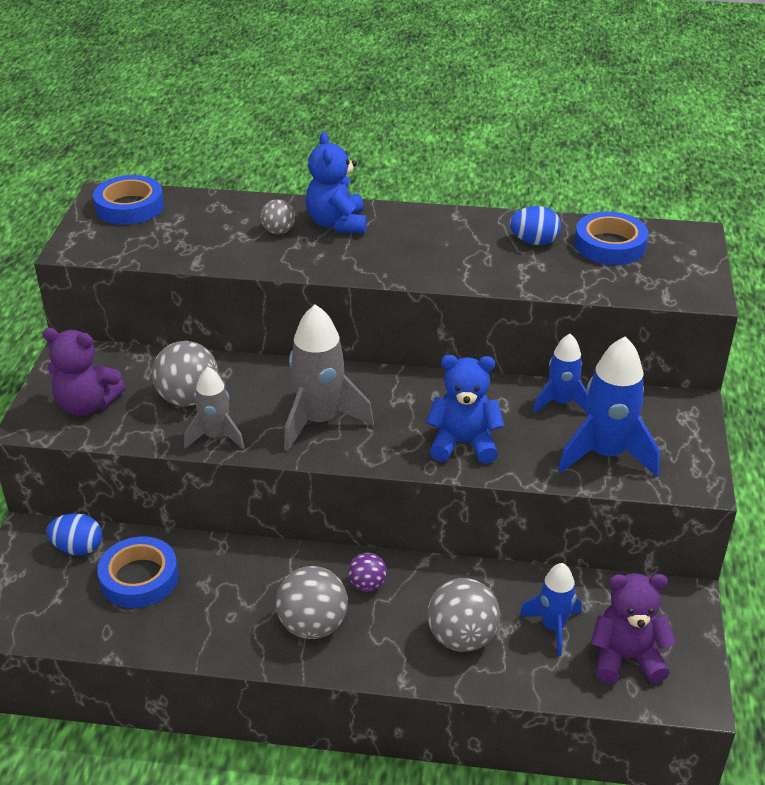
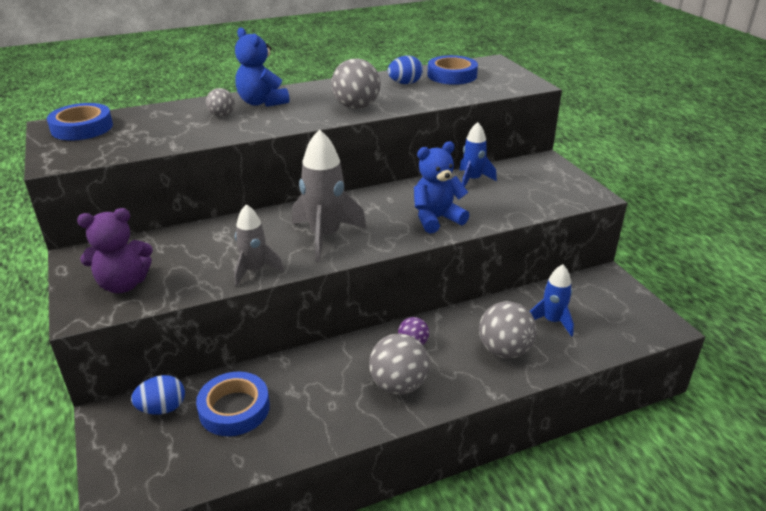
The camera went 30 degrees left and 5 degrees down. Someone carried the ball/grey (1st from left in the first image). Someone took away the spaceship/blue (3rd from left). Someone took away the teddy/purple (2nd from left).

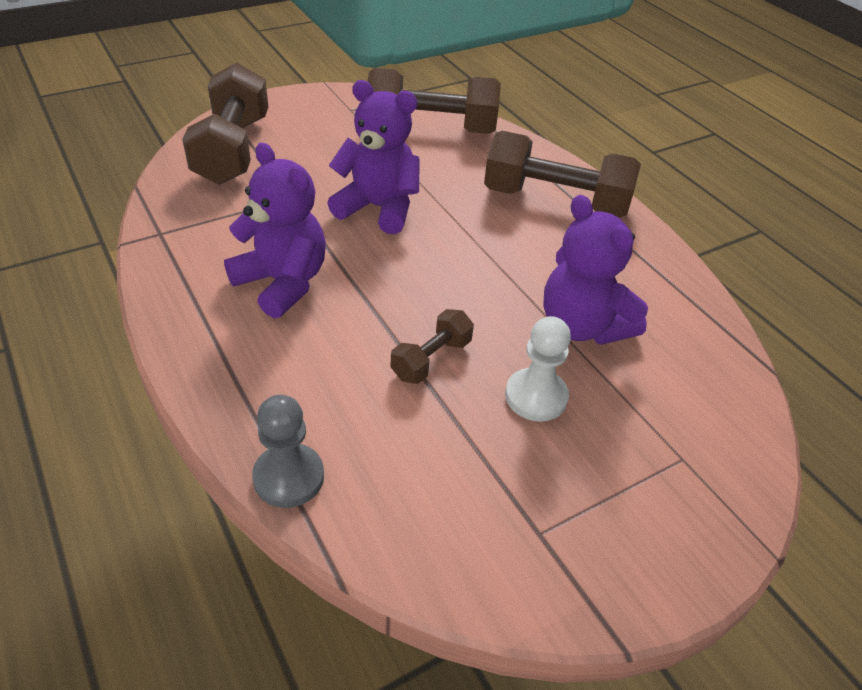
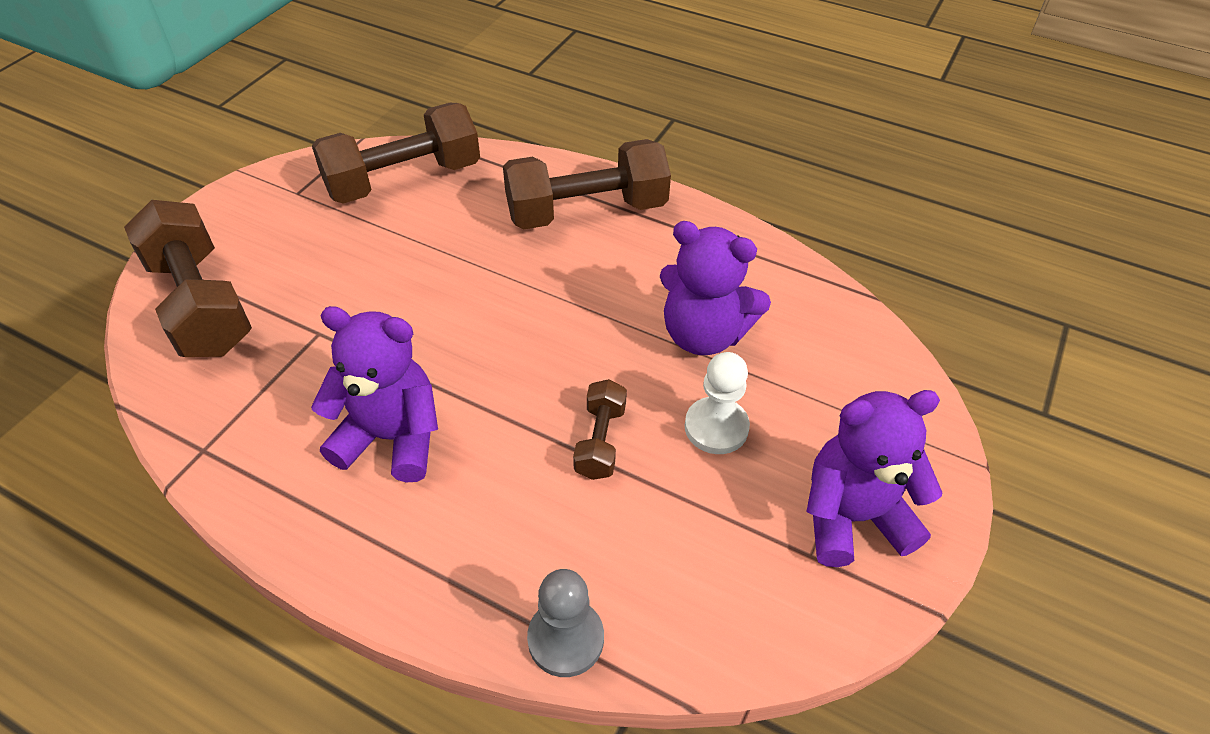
The camera went 30 degrees left and 5 degrees up. Someone carried the teddy/purple (2nd from left in the first image).

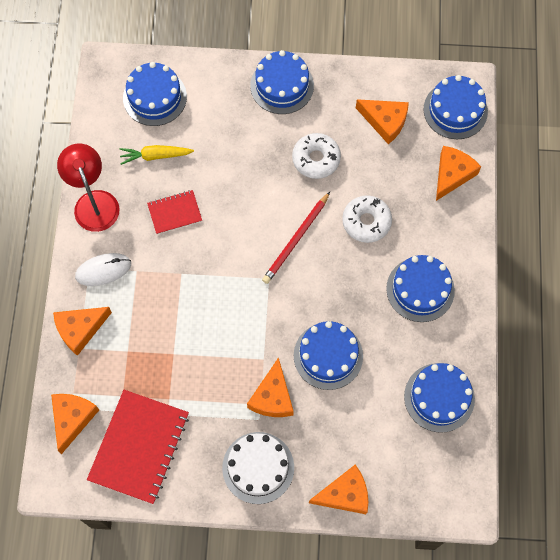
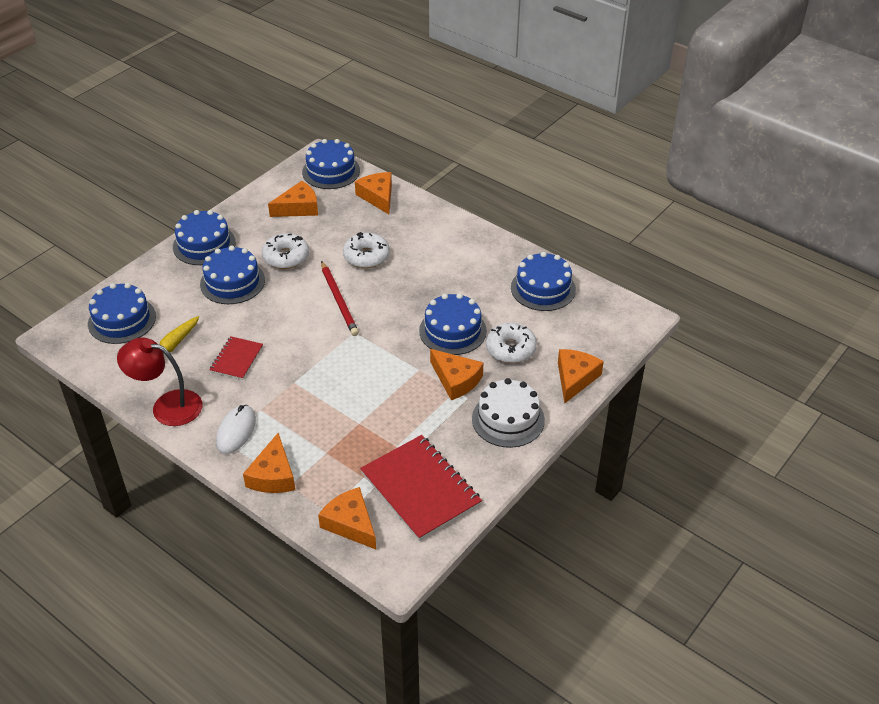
The camera went 55 degrees left and 25 degrees down. Someone carried the cake/blue (4th from left in the first image). Someone put down the glazed donut/pure white (3rd from left).

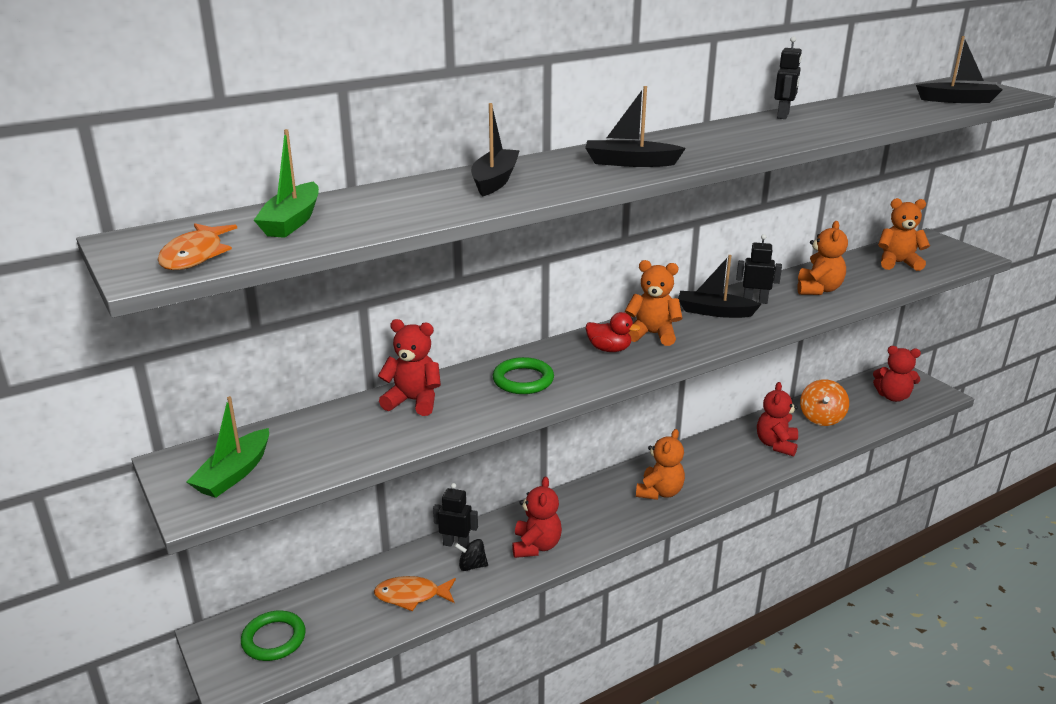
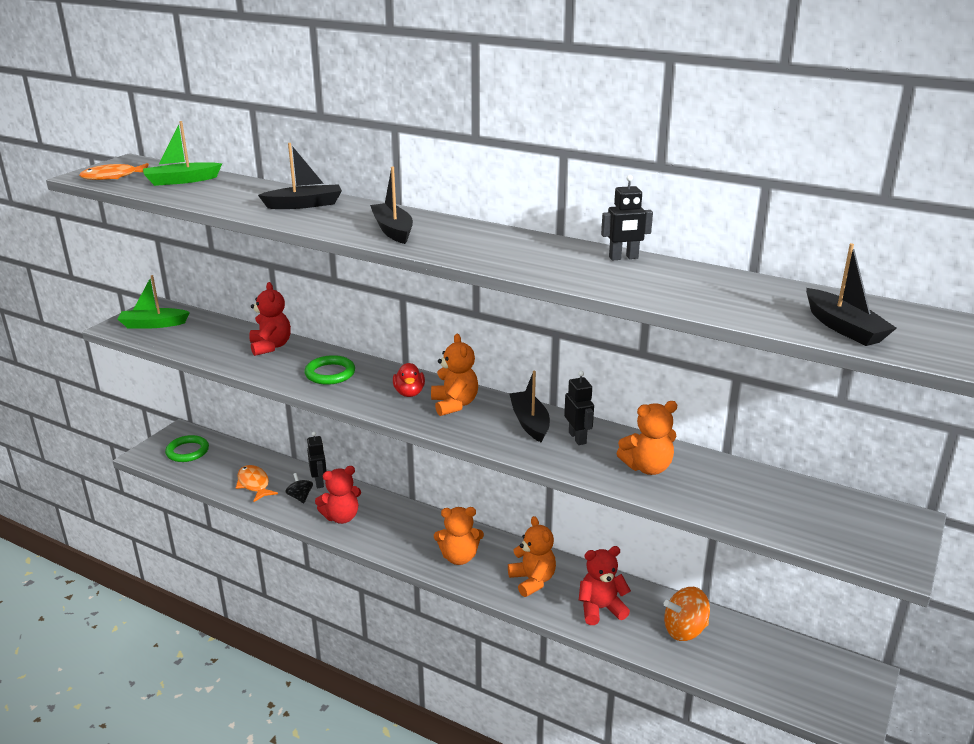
The camera went 60 degrees right and 0 degrees up. Someone took away the teddy/red (4th from left). Someone carried the teddy/bright orange (4th from left in the first image).

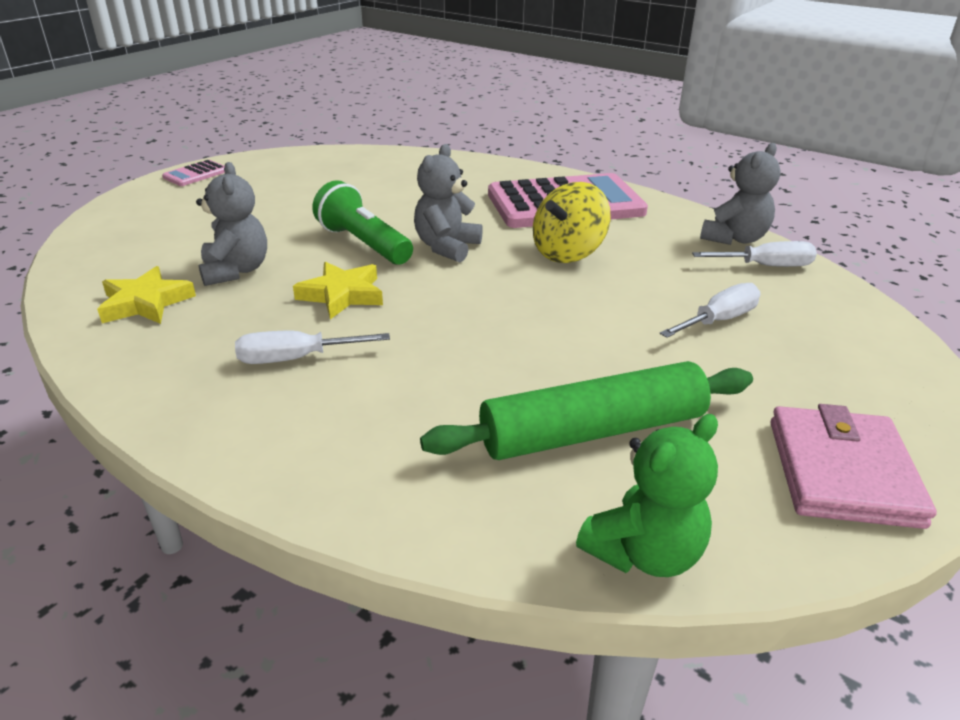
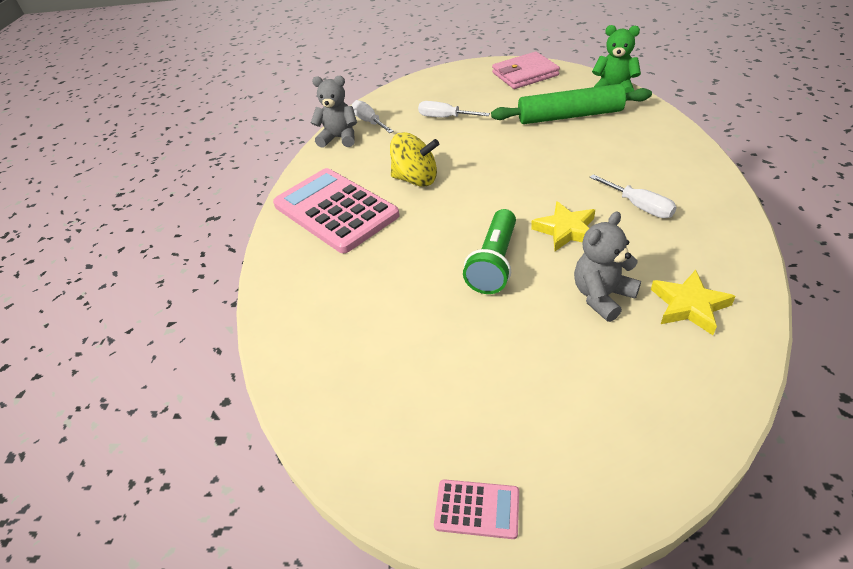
The camera went 115 degrees left and 10 degrees up. Someone took away the teddy/grey (2nd from left). Someone rotated the rolling pin/leaf-green by 45 degrees counterclockwise.

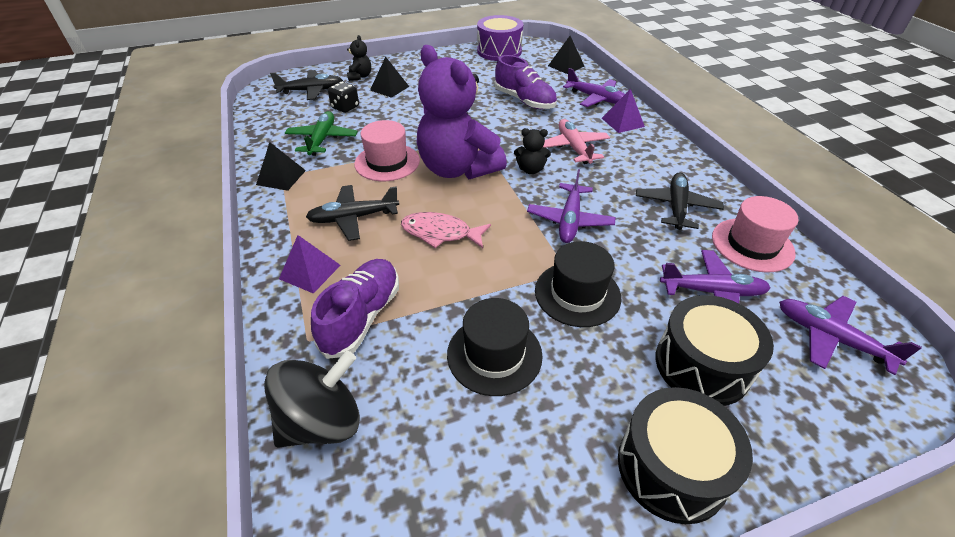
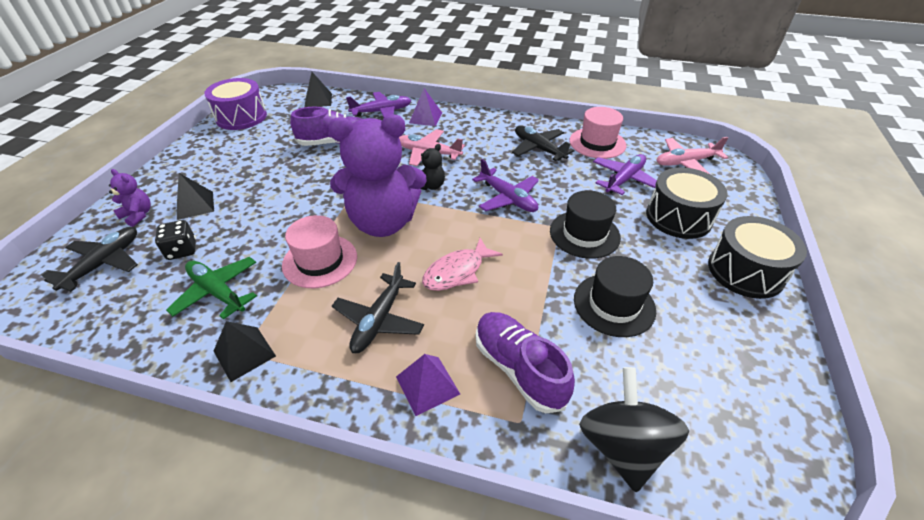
The camera went 55 degrees left and 0 degrees up. Someone repainted the teddy/black (1st from left), which became the teddy/purple (1st from left). Someone repainted the toy plane/purple (4th from left), which became the toy plane/pink (2nd from left).

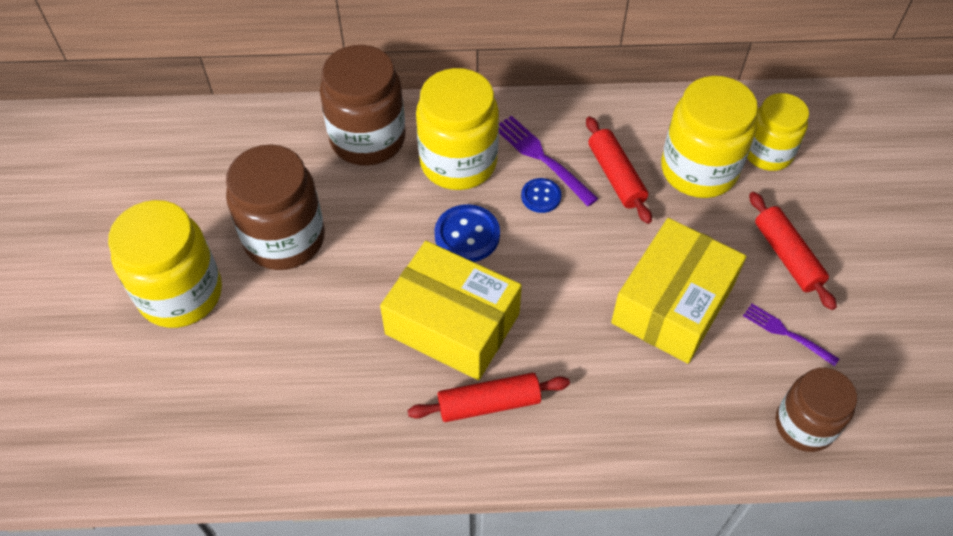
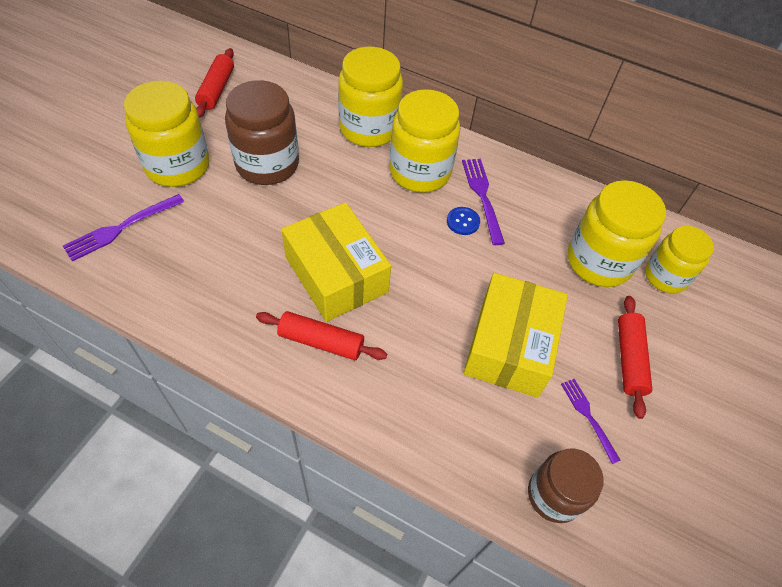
The camera went 25 degrees right and 0 degrees up. Someone repainted the jar/dark brown (2nd from left), which became the jar/bright yellow (2nd from left). Someone took away the sewing button/blue (1st from left). Someone carried the rolling pin/red (2nd from left in the first image). Someone rotated the parcel/bright yellow (2nd from left) by 45 degrees counterclockwise. Someone put down the table fork/purple (1st from left).

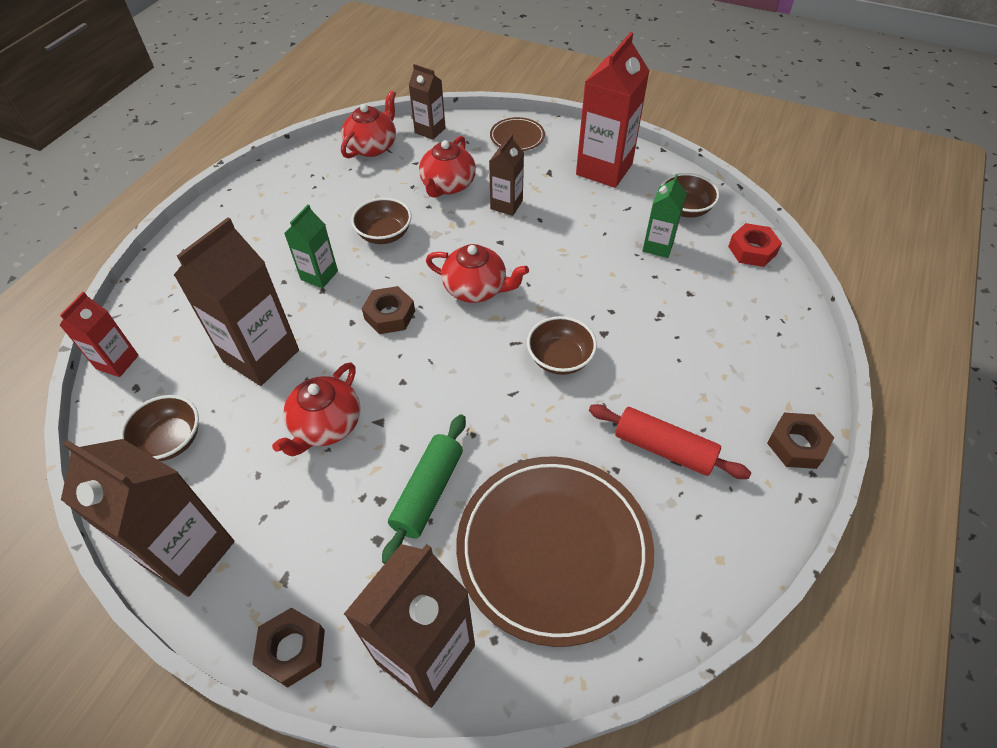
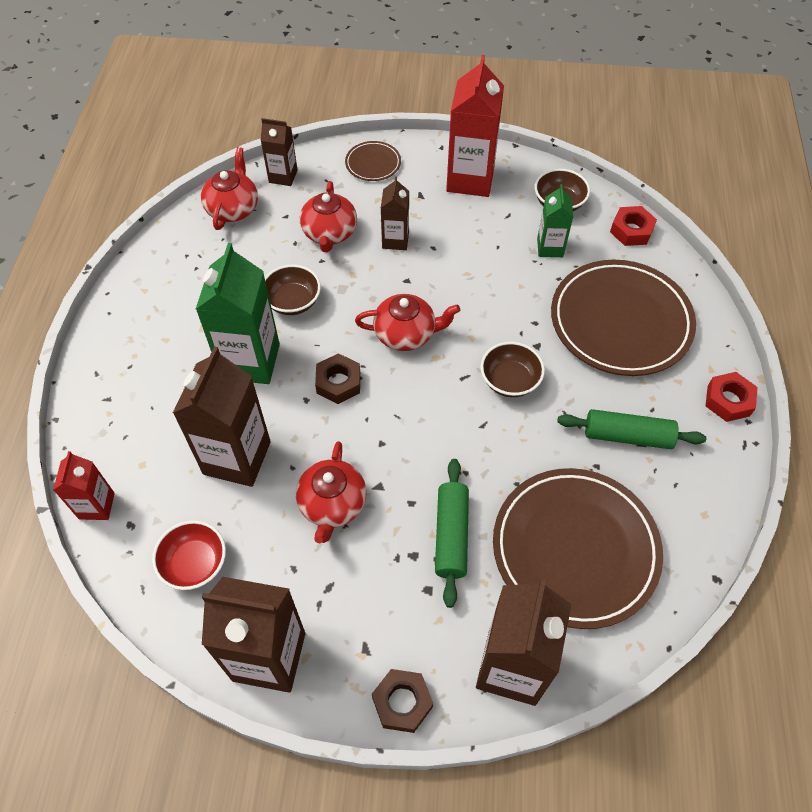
The camera went 20 degrees left and 5 degrees up. Someone repainted the serving bowl/dark brown (1st from left), which became the serving bowl/red. Someone scaled the milk carton/leaf-green (1st from left) by 1.82. Someone repainted the rolling pin/red, which became the rolling pin/leaf-green (2nd from left). Someone repainted the hex nut/dark brown (3rd from left), which became the hex nut/red (2nd from left). Someone put down the plate/dark brown (3rd from left).

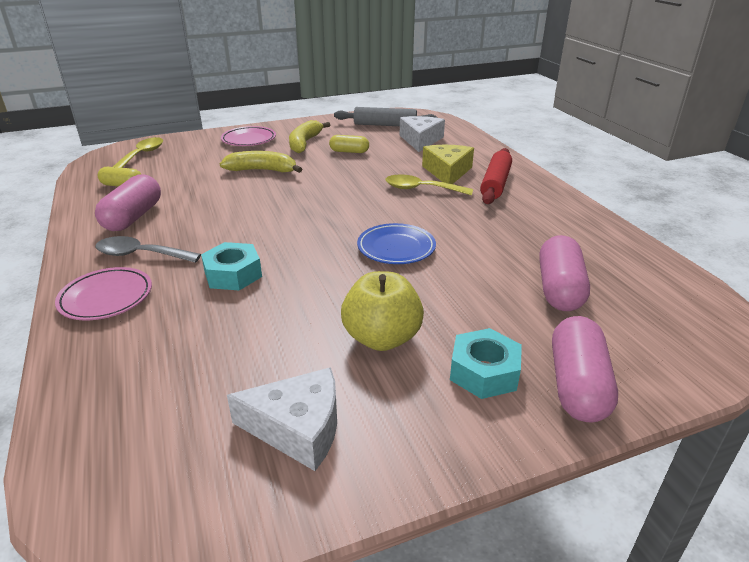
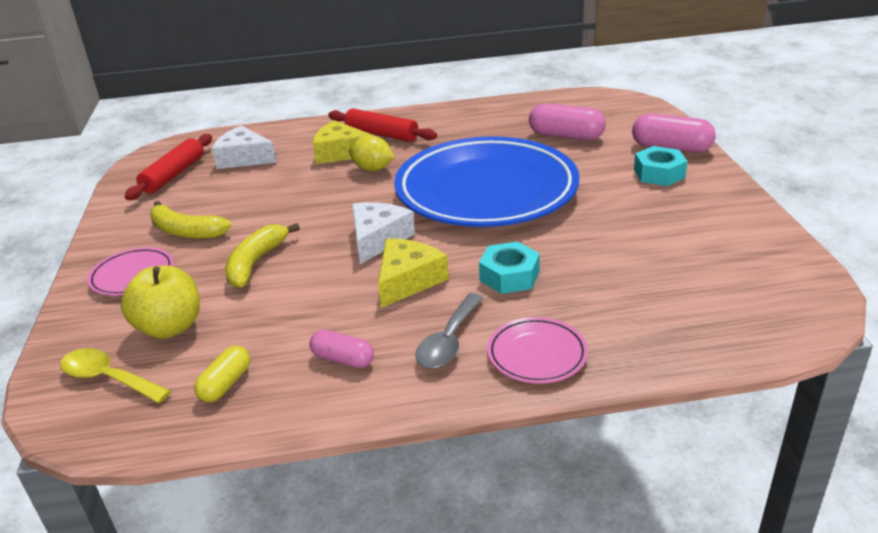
The camera went 75 degrees left and 0 degrees up. Someone scaled the pill/pink (1st from left) by 0.60. Someone carried the cheese/pure white (1st from left in the first image). Someone took away the pill/bright yellow (2nd from left). Someone repainted the rolling pin/grey, which became the rolling pin/red (1st from left). Someone carried the apple fruit/bright yellow. Someone scaled the plate/blue by 2.49. Someone swapped the tablespoon/bright yellow (2nd from left) for the citrus fruit/bright yellow. Someone put down the cheese/bright yellow (2nd from left).

